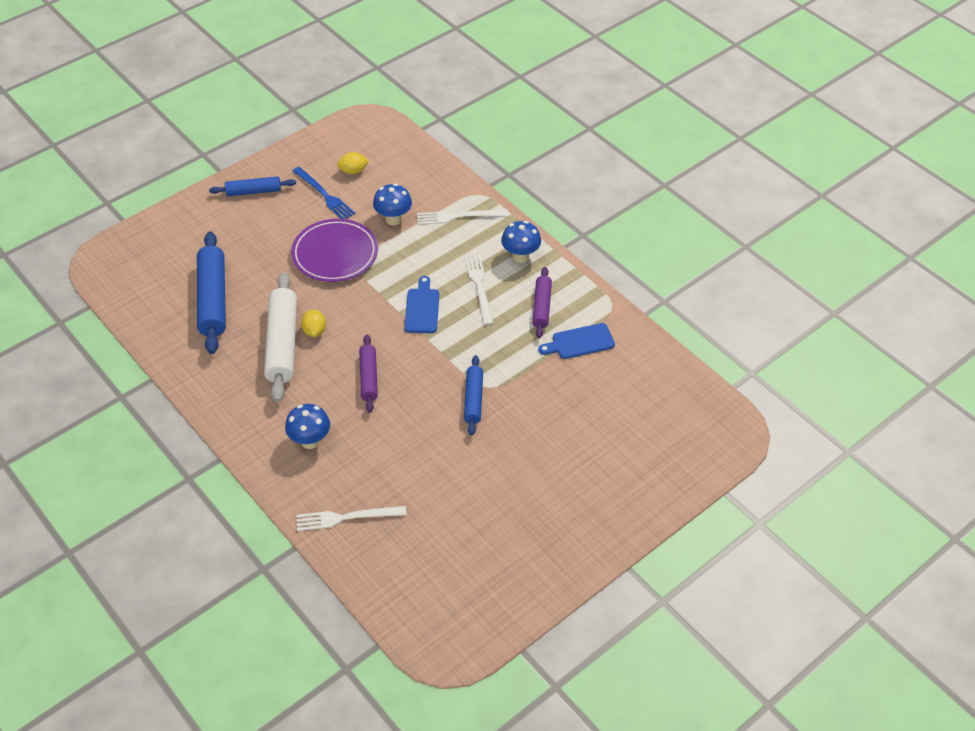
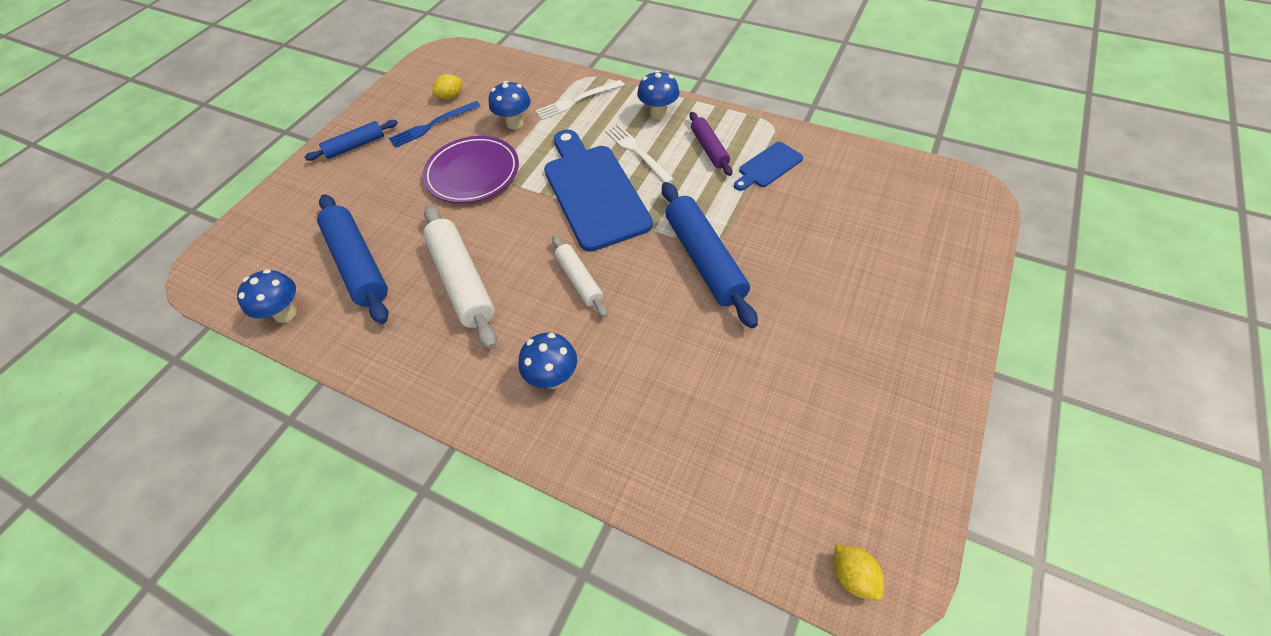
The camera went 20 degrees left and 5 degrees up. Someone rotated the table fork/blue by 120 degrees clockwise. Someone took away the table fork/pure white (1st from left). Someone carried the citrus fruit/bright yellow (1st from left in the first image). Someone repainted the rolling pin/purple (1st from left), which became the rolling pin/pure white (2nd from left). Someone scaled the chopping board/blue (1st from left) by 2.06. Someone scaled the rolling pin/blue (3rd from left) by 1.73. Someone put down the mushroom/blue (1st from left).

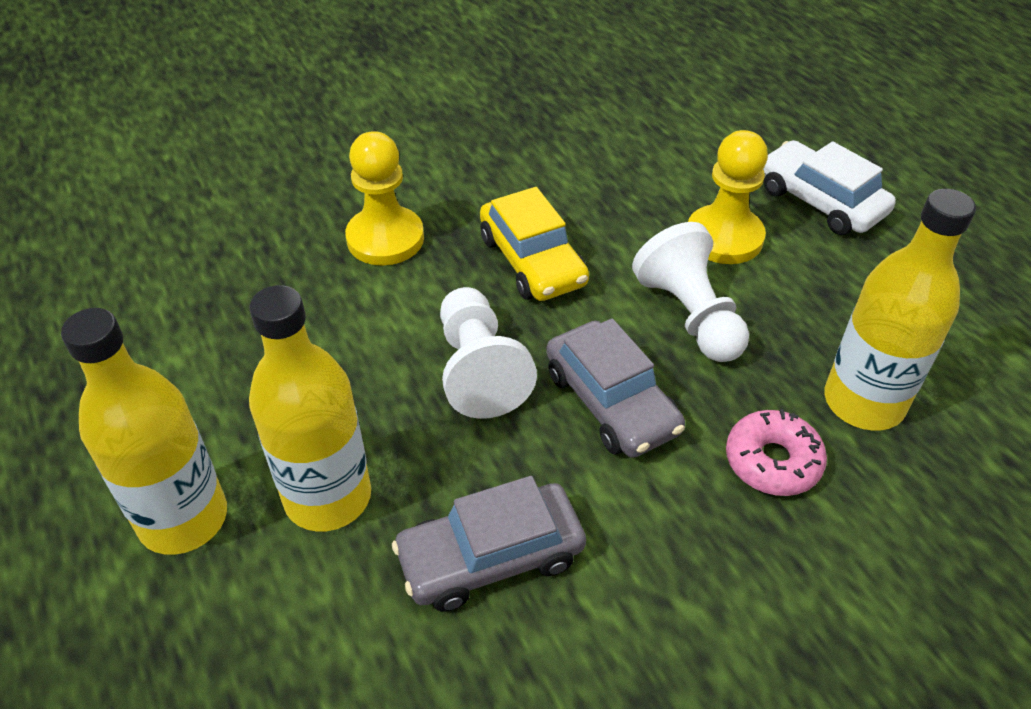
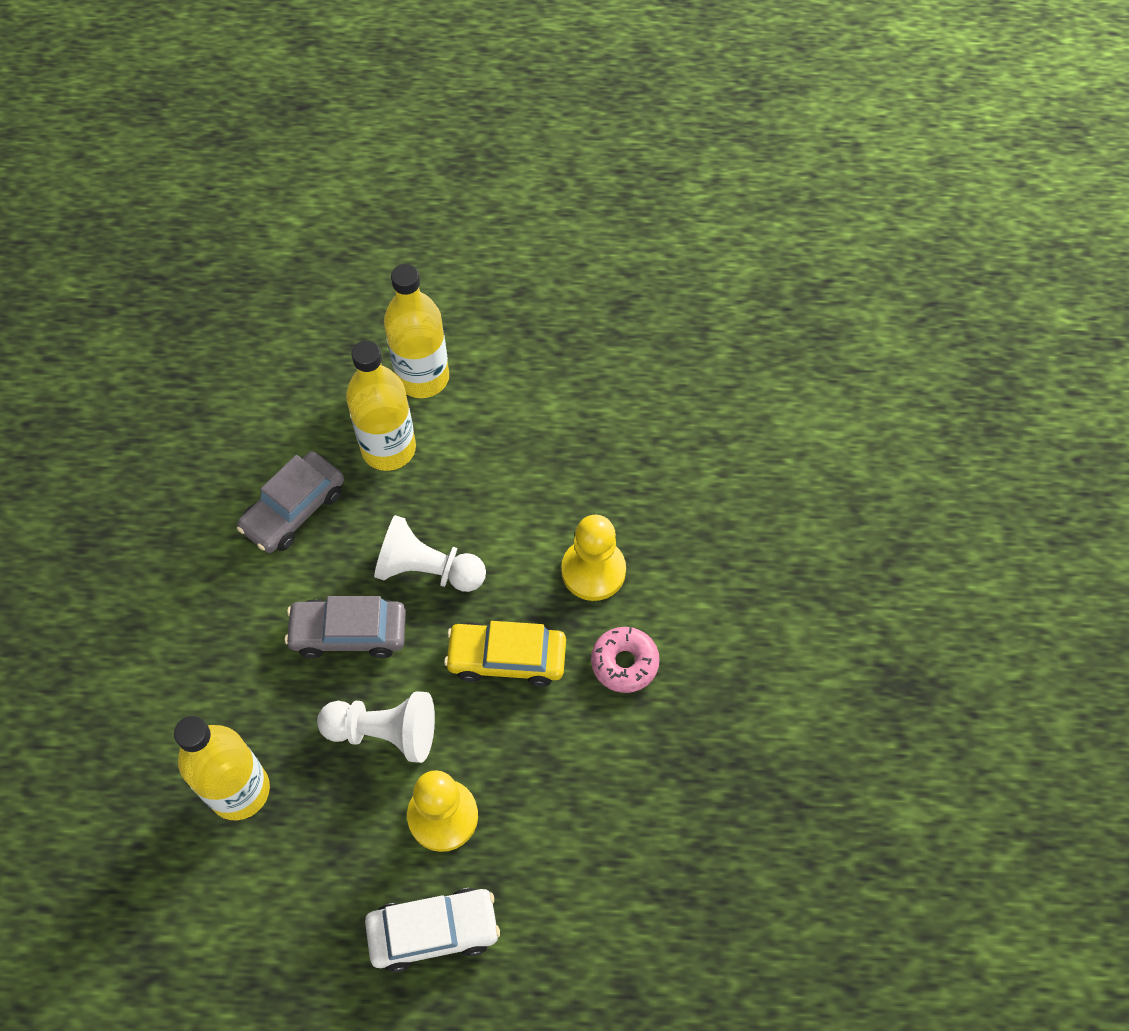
The camera went 120 degrees right and 15 degrees up. Someone rotated the toy car/grey (1st from left) by 150 degrees counterclockwise. Someone carried the glazed donut/pink.

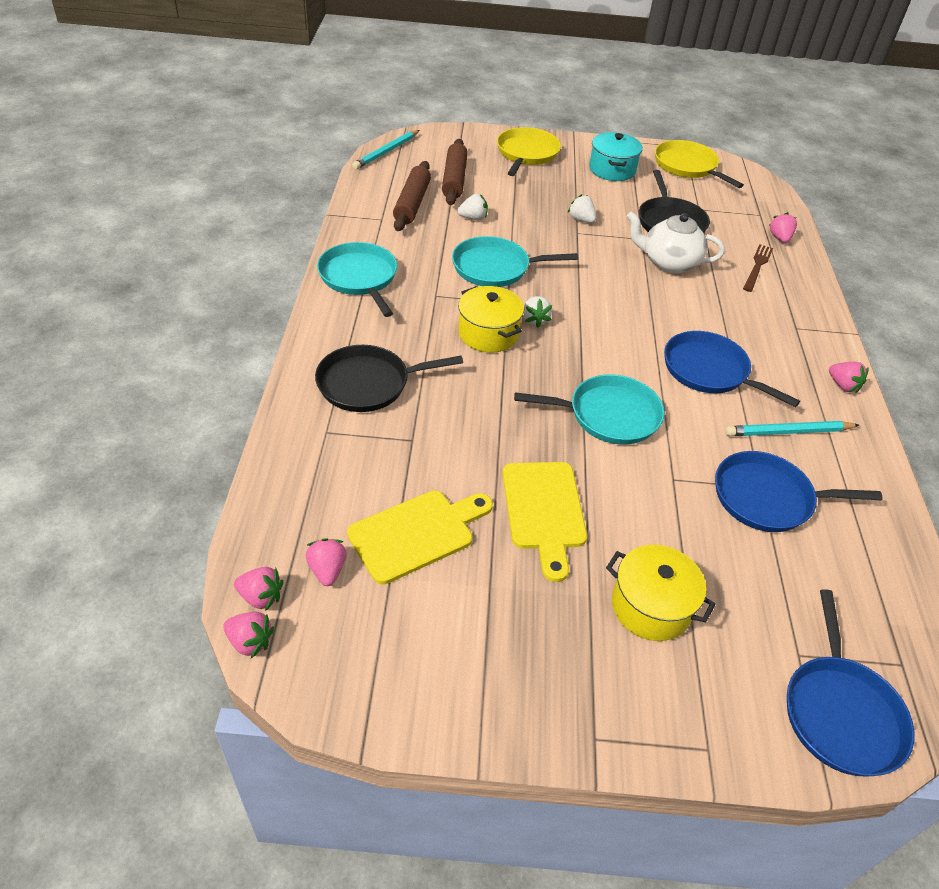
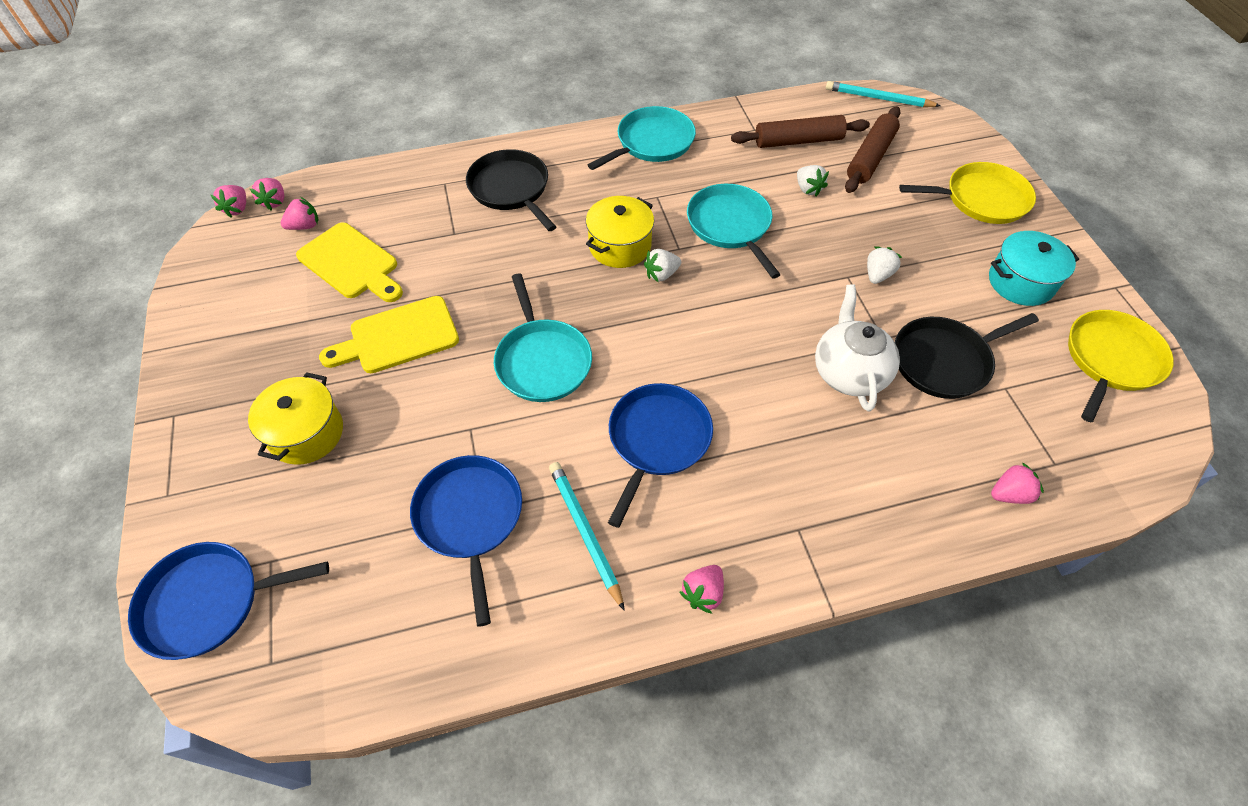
The camera went 75 degrees right and 10 degrees up. Someone rotated the rolling pin/dark brown (2nd from left) by 45 degrees counterclockwise. Someone took away the table fork/dark brown.

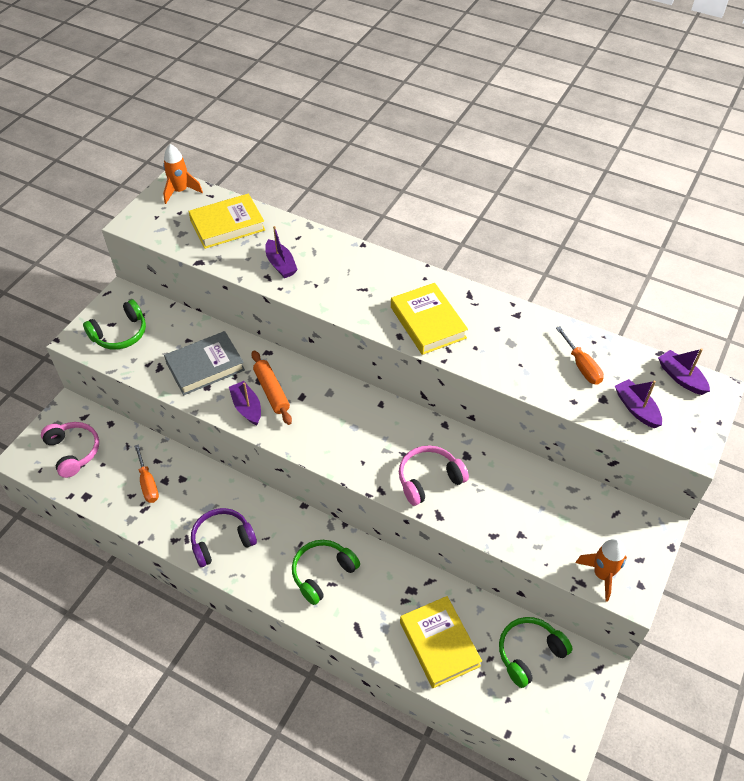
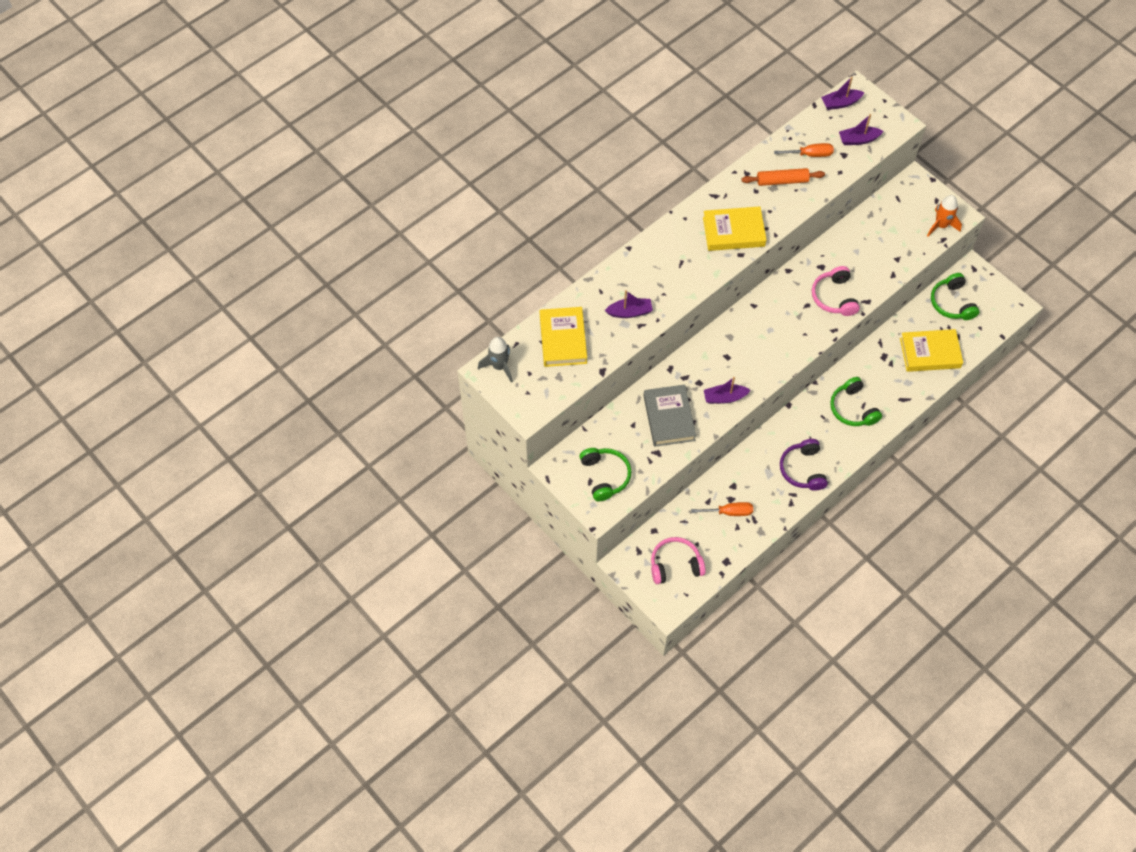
The camera went 70 degrees left and 10 degrees up. Someone repainted the spaceship/bright orange (1st from left), which became the spaceship/grey. Someone carried the rolling pin/bright orange.

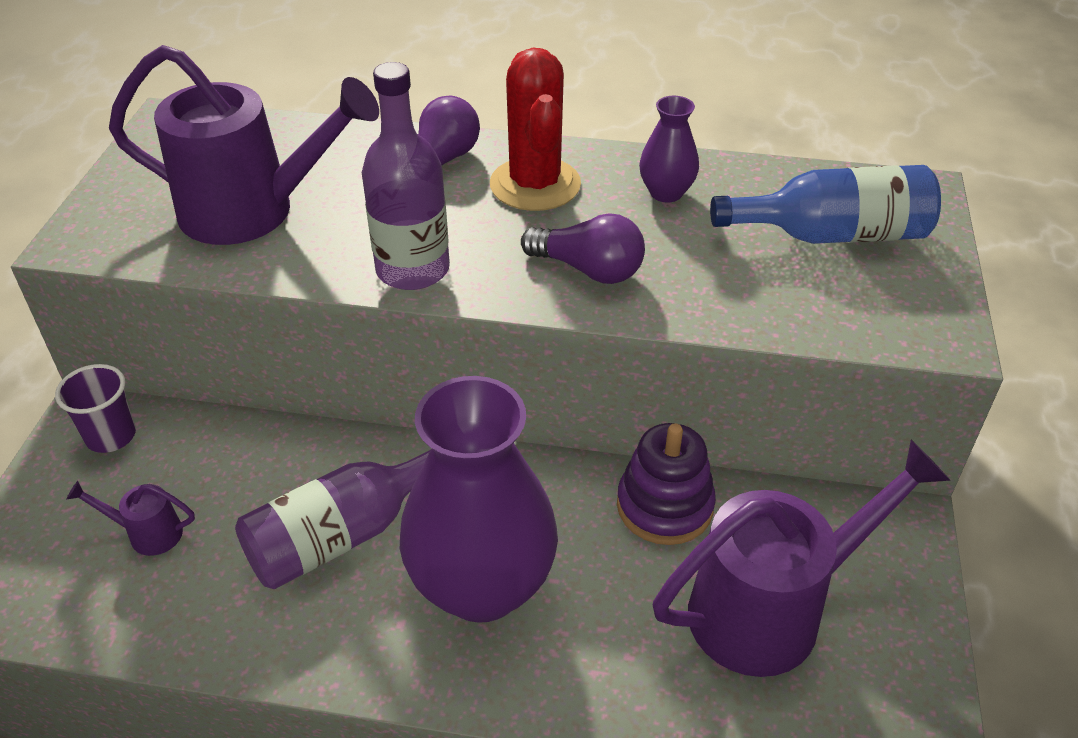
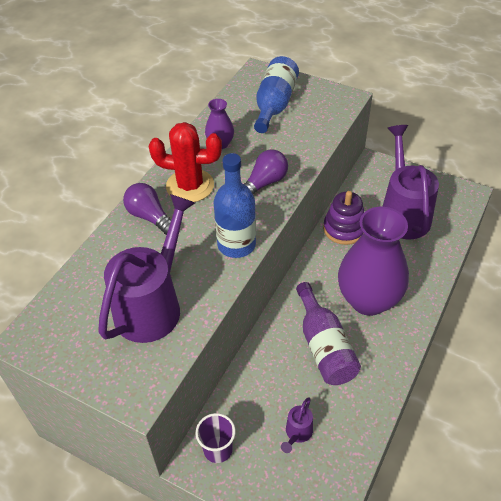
The camera went 70 degrees left and 5 degrees up. Someone repainted the drink bottle/purple (2nd from left), which became the drink bottle/blue (1st from left).

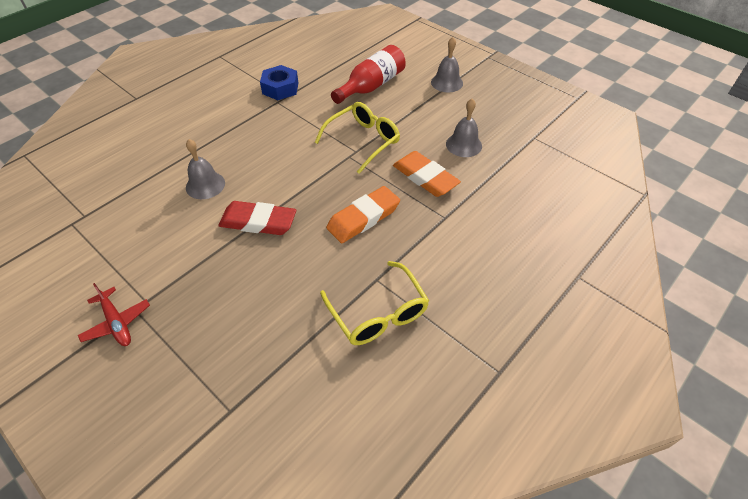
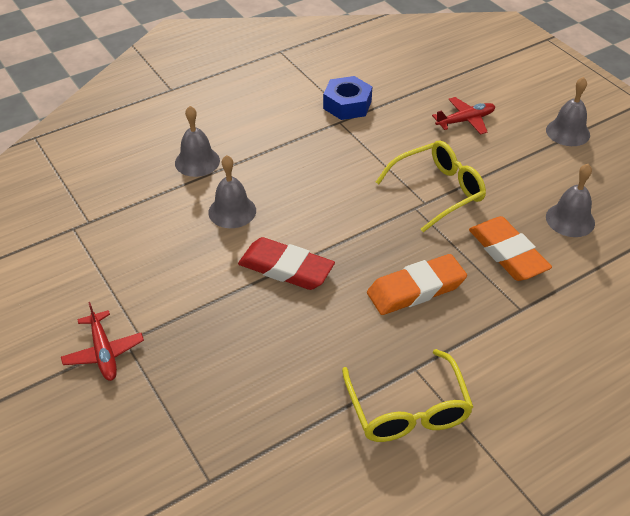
The camera went 15 degrees right and 5 degrees down. Someone swapped the drink bottle/red for the toy plane/red (2nd from left). Someone put down the hand bell/grey (1st from left).

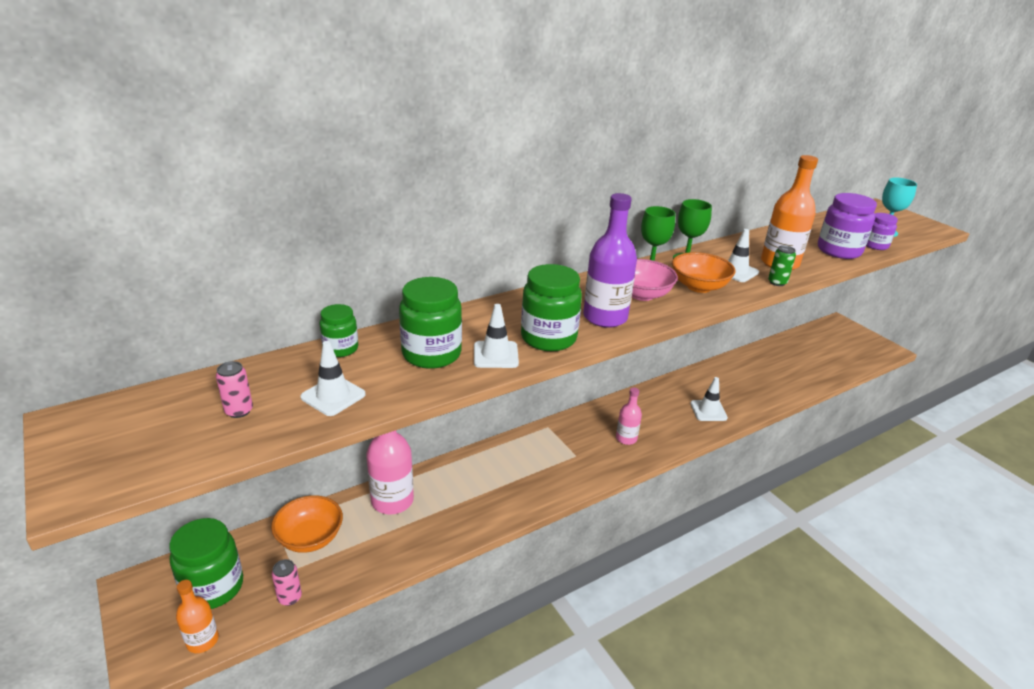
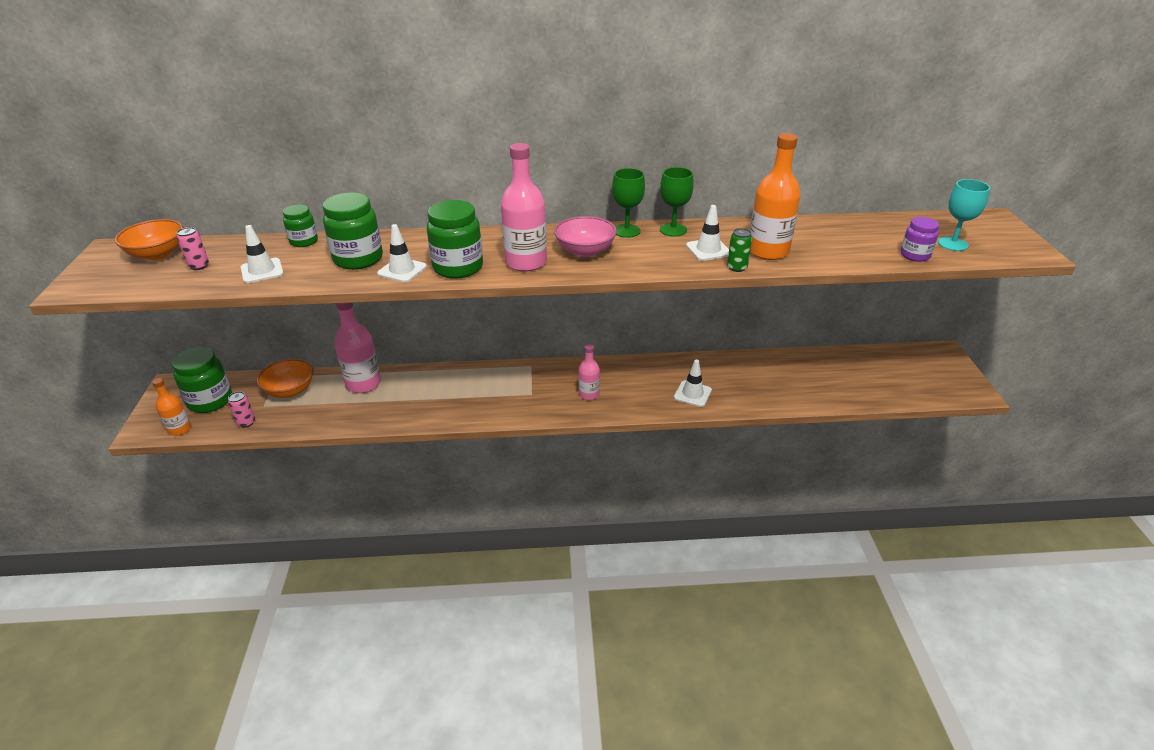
The camera went 30 degrees right and 5 degrees up. Someone repainted the drink bottle/purple, which became the drink bottle/pink (2nd from left). Someone carried the serving bowl/bright orange (2nd from left in the first image). Someone took away the jar/purple (1st from left).

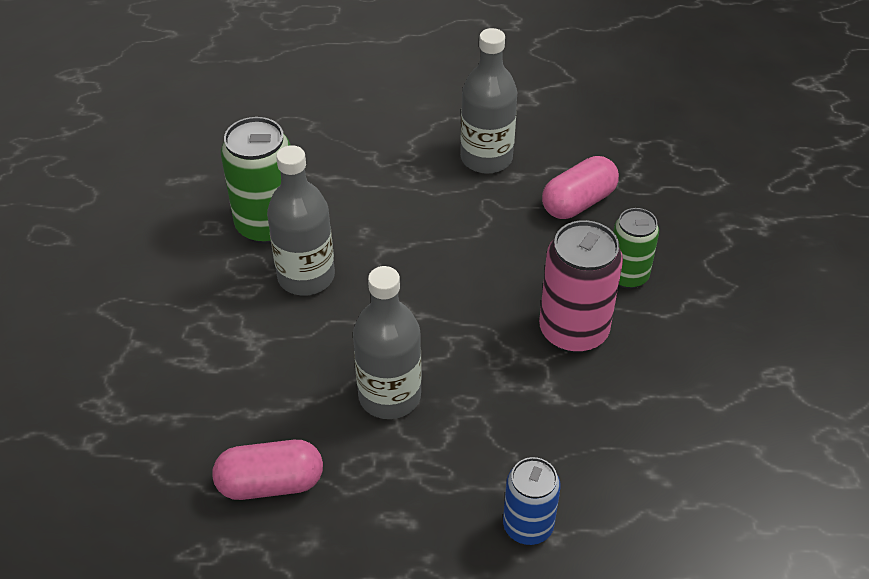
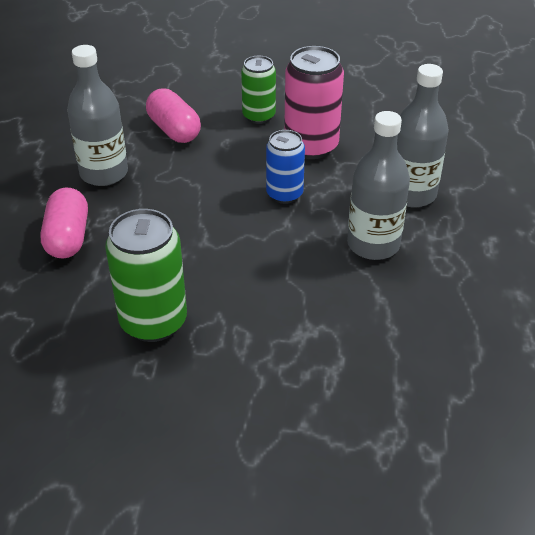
The camera went 85 degrees left and 5 degrees down. Someone carried the pill/pink (1st from left). Someone carried the drink bottle/grey (1st from left in the first image). Someone carried the tin/blue.

